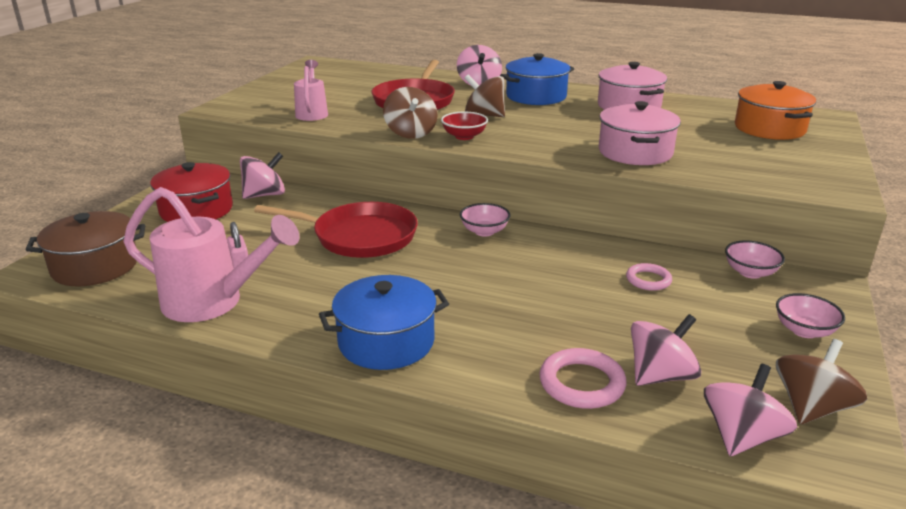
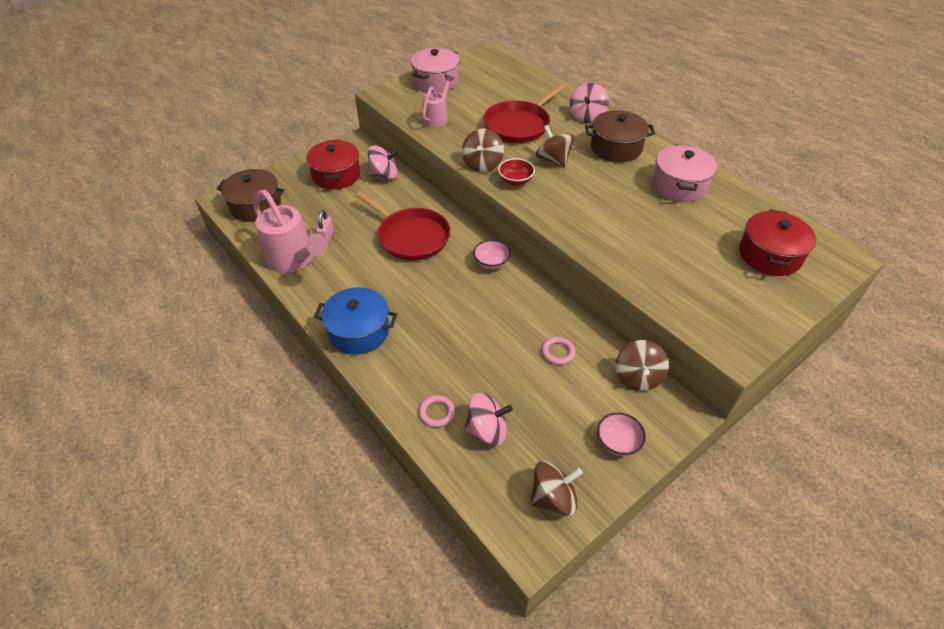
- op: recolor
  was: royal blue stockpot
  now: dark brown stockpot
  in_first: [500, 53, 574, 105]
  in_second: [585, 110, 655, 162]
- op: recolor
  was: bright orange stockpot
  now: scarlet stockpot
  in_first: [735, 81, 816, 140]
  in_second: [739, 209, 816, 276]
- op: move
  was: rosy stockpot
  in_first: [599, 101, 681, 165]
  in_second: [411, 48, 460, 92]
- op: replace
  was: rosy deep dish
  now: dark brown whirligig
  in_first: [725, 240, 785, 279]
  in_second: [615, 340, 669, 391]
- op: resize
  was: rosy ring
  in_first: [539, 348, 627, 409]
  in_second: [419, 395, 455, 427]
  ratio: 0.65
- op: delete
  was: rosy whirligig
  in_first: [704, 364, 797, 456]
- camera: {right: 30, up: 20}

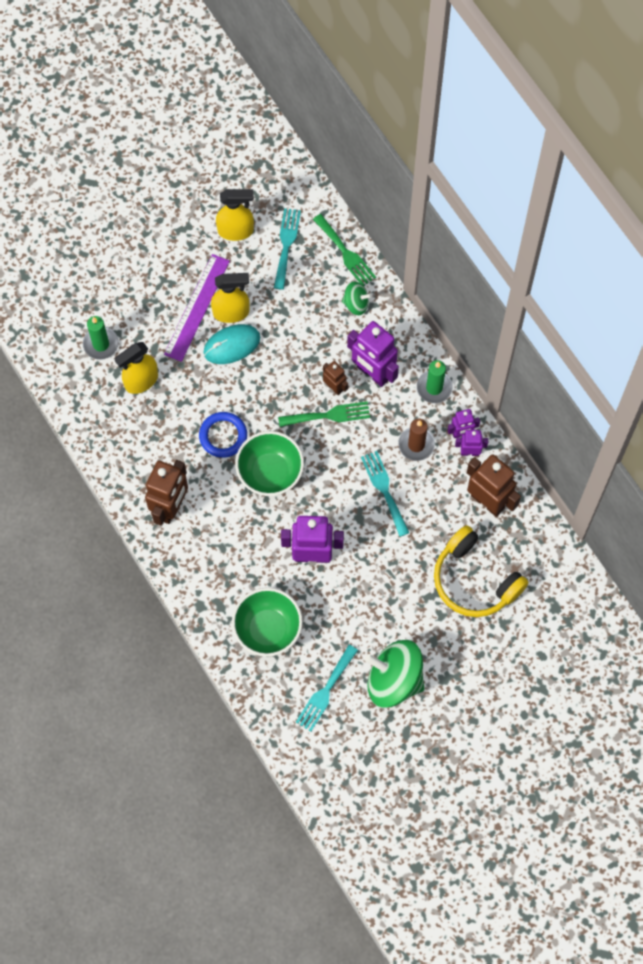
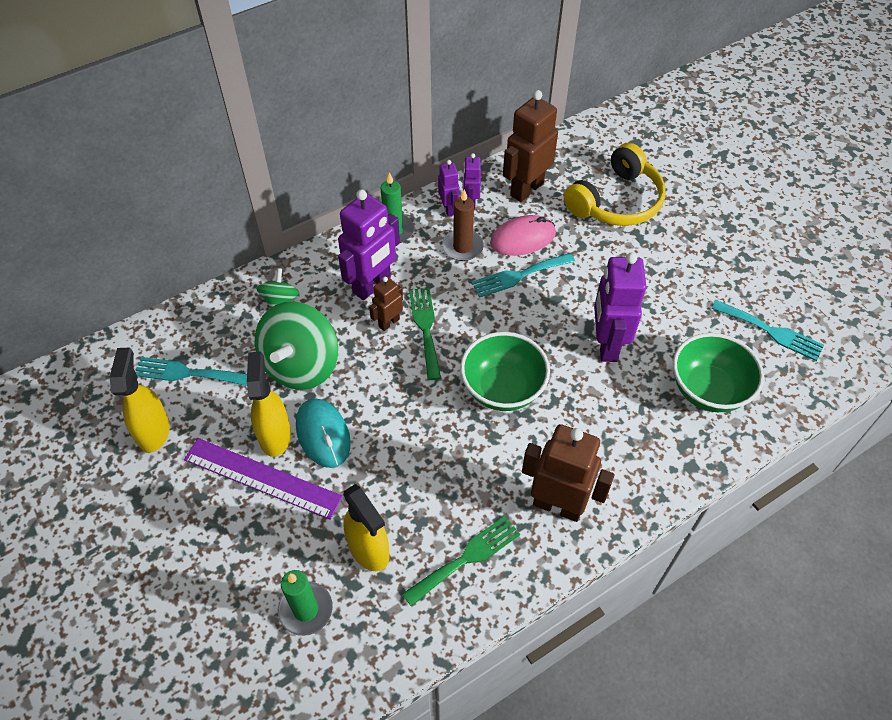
- op: move
  was: leaf-green dinner fork
  in_first: [313, 214, 376, 286]
  in_second: [402, 516, 520, 606]
- op: delete
  was: royal blue ring
  in_first: [199, 412, 247, 458]
- op: move
  was: leaf-green whirligig
  in_first: [365, 640, 424, 708]
  in_second: [255, 301, 338, 390]
- op: insert
  now: rosy PC mouse
  in_second: [490, 215, 556, 256]
- camera: {right: -90, up: -15}

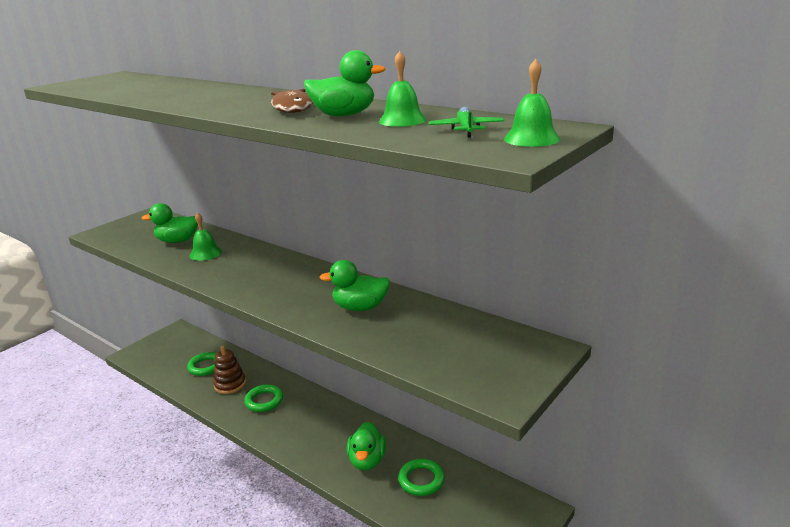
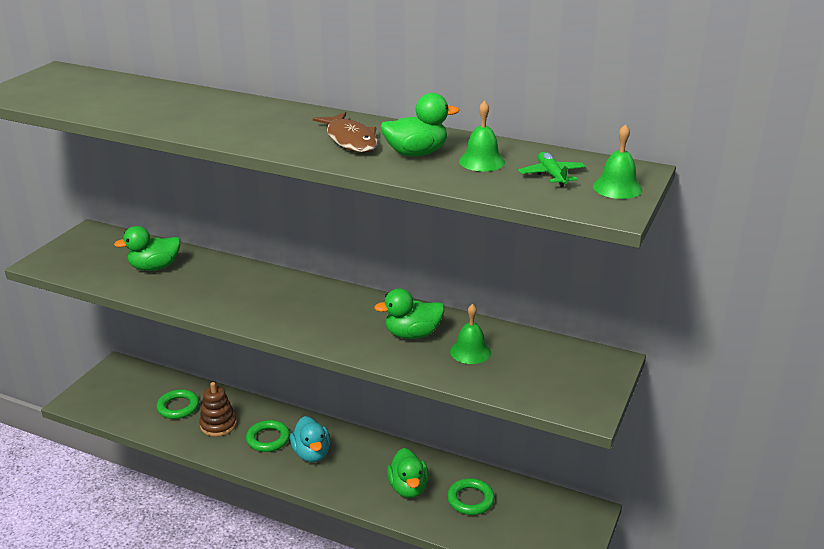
- op: move
  was: leaf-green school bell
  in_first: [189, 212, 222, 261]
  in_second: [450, 304, 491, 364]
- op: insert
  now: turquoise duck
  in_second: [290, 416, 330, 462]
- camera: {right: -15, up: 5}

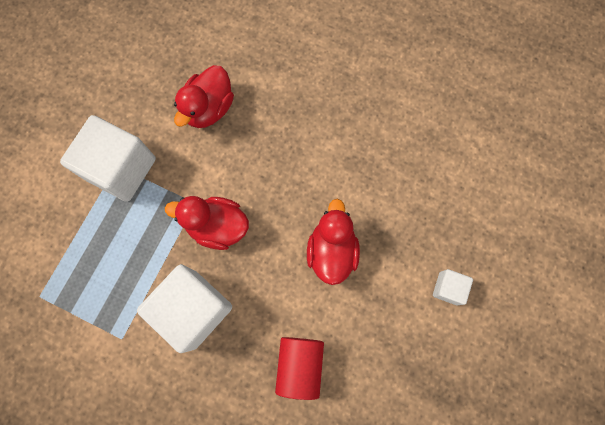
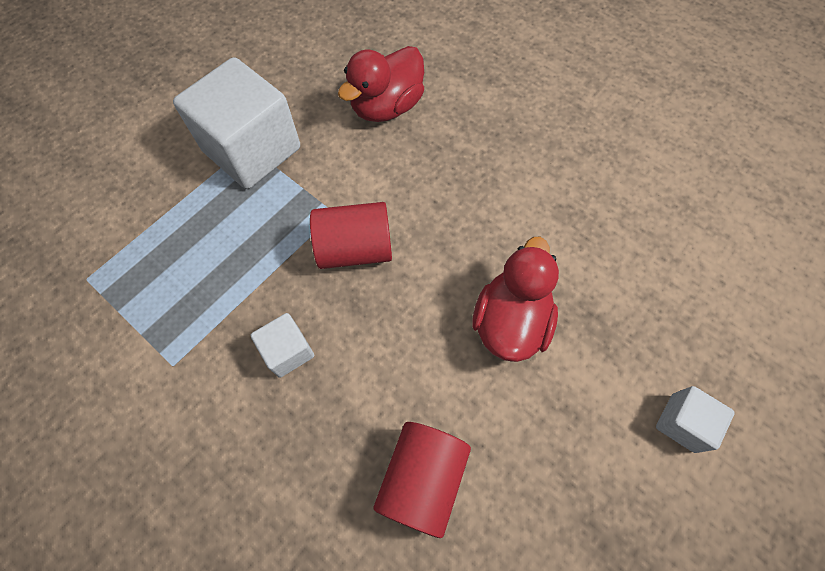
- op: replace
  was: scarlet duck
  now: scarlet cylinder
  in_first: [165, 196, 249, 250]
  in_second: [310, 202, 392, 269]
- op: resize
  was: white solid cube
  in_first: [137, 264, 232, 353]
  in_second: [251, 313, 314, 378]
  ratio: 0.47
- camera: {right: 15, up: -10}

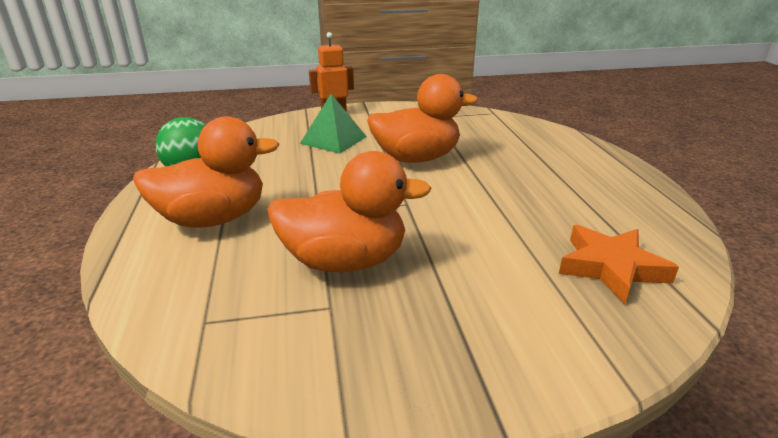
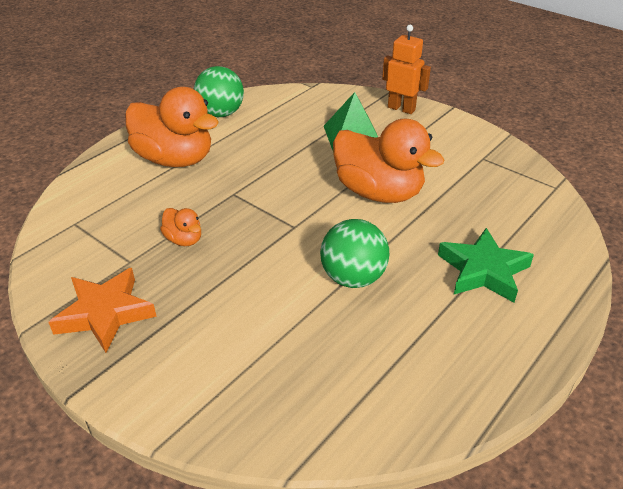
- op: resize
  was: bright orange duck
  in_first: [268, 151, 432, 272]
  in_second: [160, 208, 201, 246]
  ratio: 0.45
- op: move
  was: bright orange five-pointed star
  in_first: [559, 225, 679, 304]
  in_second: [48, 268, 157, 353]
- op: insert
  now: leaf-green play ball
  in_second: [320, 219, 389, 288]
- op: insert
  now: leaf-green five-pointed star
  in_second: [438, 228, 534, 303]
- camera: {right: 50, up: 10}

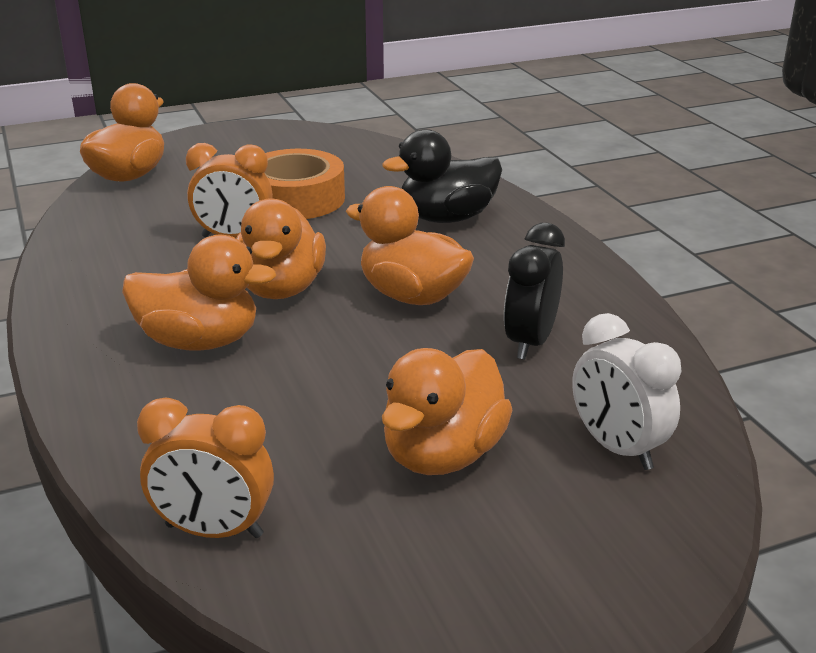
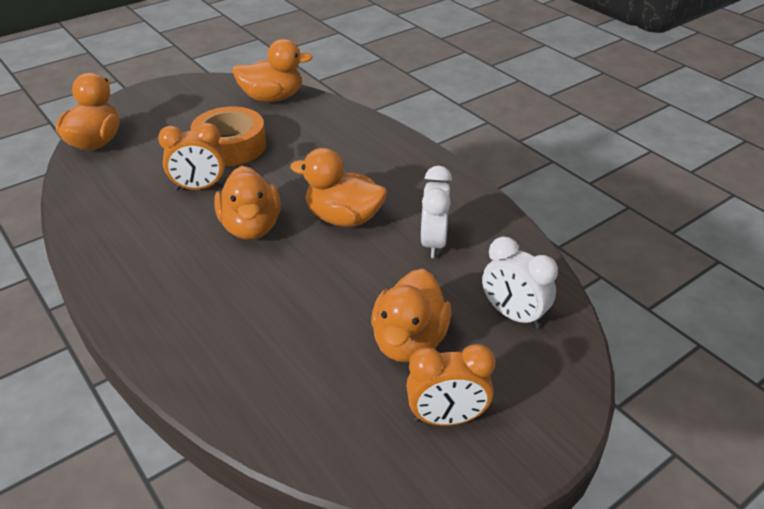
- op: delete
  was: black duck
  in_first: [382, 129, 502, 223]
- op: recolor
  was: black bedside clock
  now: white bedside clock
  in_first: [504, 223, 565, 360]
  in_second: [421, 166, 452, 258]
- op: move
  was: bright orange duck
  in_first: [122, 235, 276, 351]
  in_second: [232, 39, 313, 102]
- op: move
  was: bright orange bedside clock
  in_first: [137, 398, 274, 538]
  in_second: [406, 344, 495, 426]
- camera: {right: -15, up: 10}

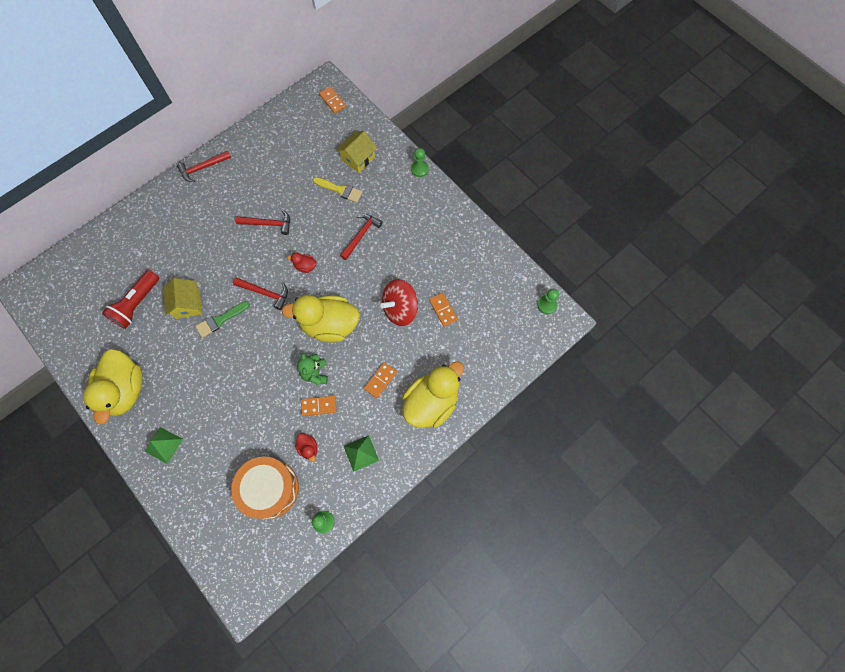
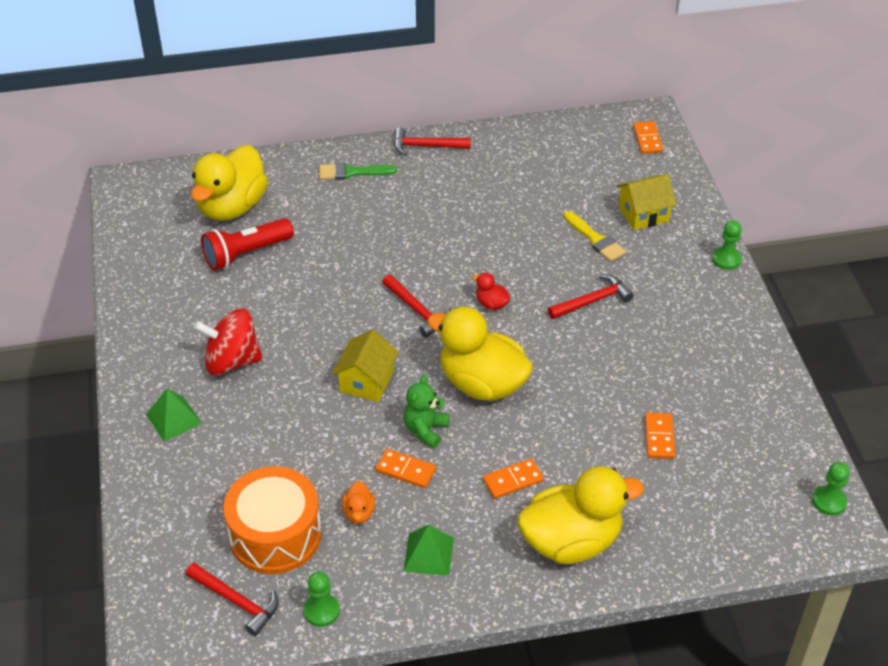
- op: move
  was: scarlet claw hammer
  in_first: [236, 210, 290, 235]
  in_second: [186, 563, 278, 636]
- op: move
  was: bright yellow house
  in_first: [163, 278, 202, 319]
  in_second: [332, 330, 399, 402]
- op: move
  was: scarlet whirligig
  in_first: [380, 279, 418, 326]
  in_second: [193, 308, 263, 375]
- op: move
  was: leaf-green brush
  in_first: [195, 301, 250, 338]
  in_second: [319, 162, 397, 180]
- op: move
  was: bright yellow duck
  in_first: [83, 349, 142, 424]
  in_second: [191, 145, 268, 221]
- op: recolor
  was: scarlet duck
  now: bright orange duck
  in_first: [295, 433, 318, 462]
  in_second: [342, 481, 375, 524]
- camera: {right: 30, up: -25}

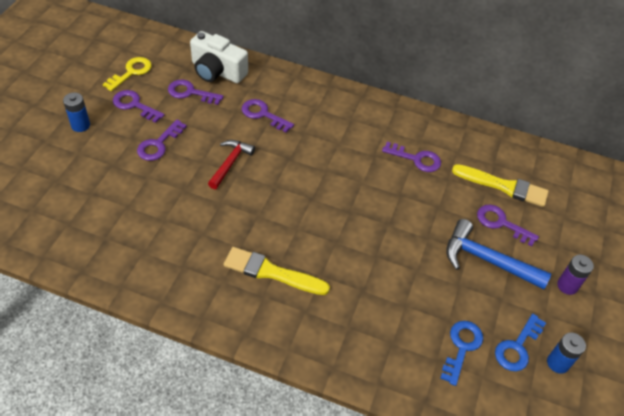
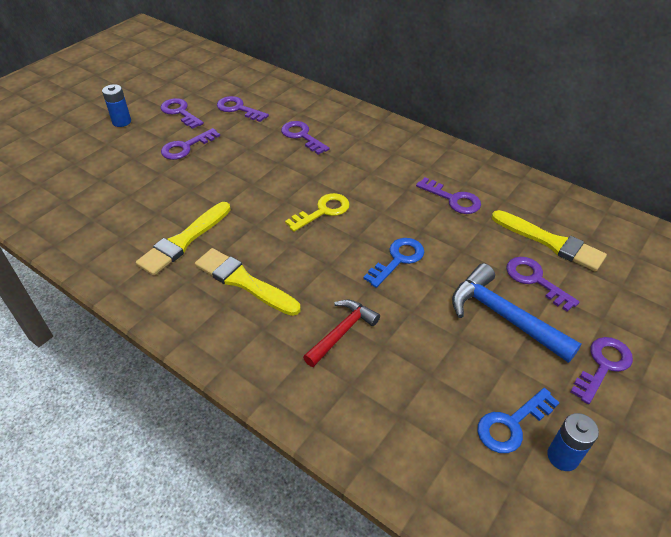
- op: delete
  was: white camera
  in_first: [190, 31, 248, 83]
- op: move
  was: bright yellow door key
  in_first: [103, 57, 152, 91]
  in_second: [285, 193, 350, 232]
- op: move
  was: scarlet claw hammer
  in_first: [208, 140, 255, 189]
  in_second: [303, 300, 380, 367]
- op: replace
  was: royal purple battery
  now: royal purple door key
  in_first: [557, 255, 594, 295]
  in_second: [570, 337, 633, 404]
- op: move
  was: royal blue door key
  in_first: [440, 321, 483, 386]
  in_second: [363, 238, 424, 288]
- op: insert
  now: bright yellow brush
  in_second: [136, 202, 231, 276]
- camera: {right: 20, up: -5}

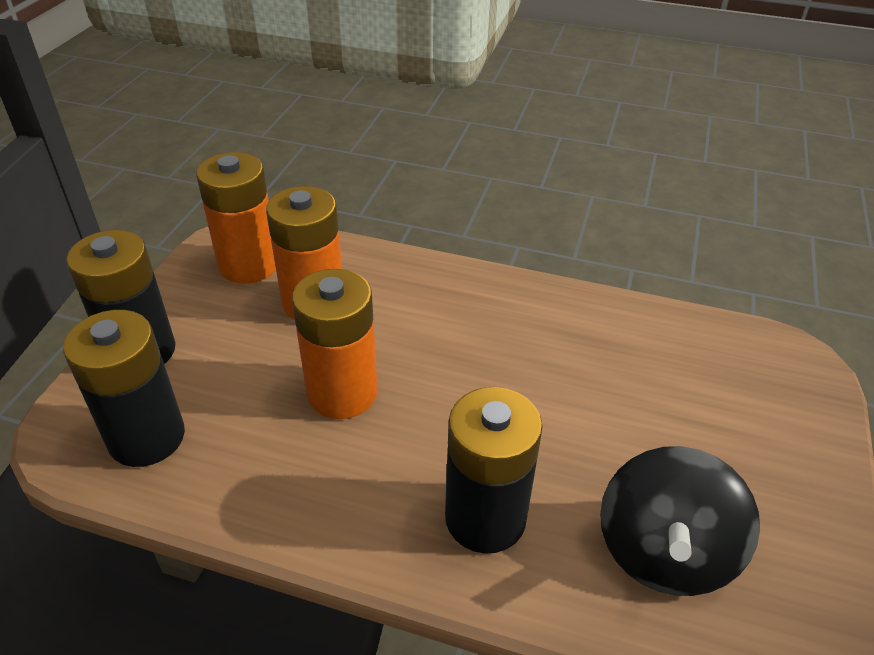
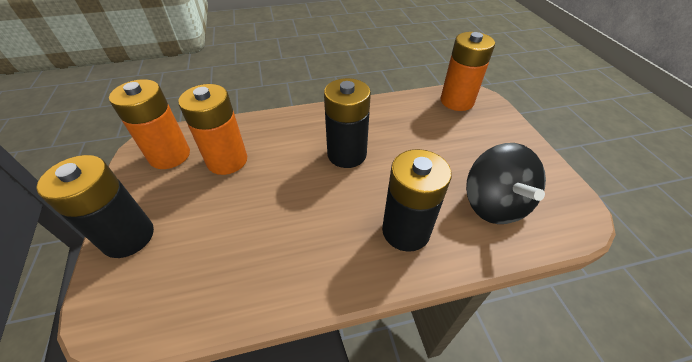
- op: move
  was: bright orange battery
  in_first: [292, 269, 378, 419]
  in_second: [441, 32, 495, 111]
- op: move
  was: black battery
  in_first: [63, 310, 185, 467]
  in_second: [324, 78, 371, 168]
- camera: {right: -30, up: 5}

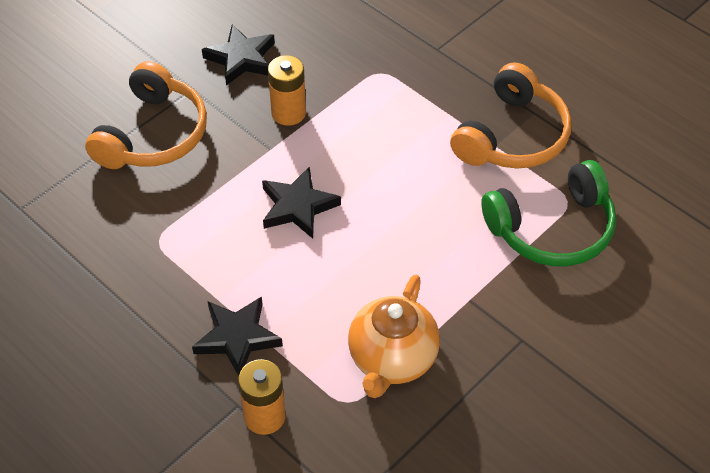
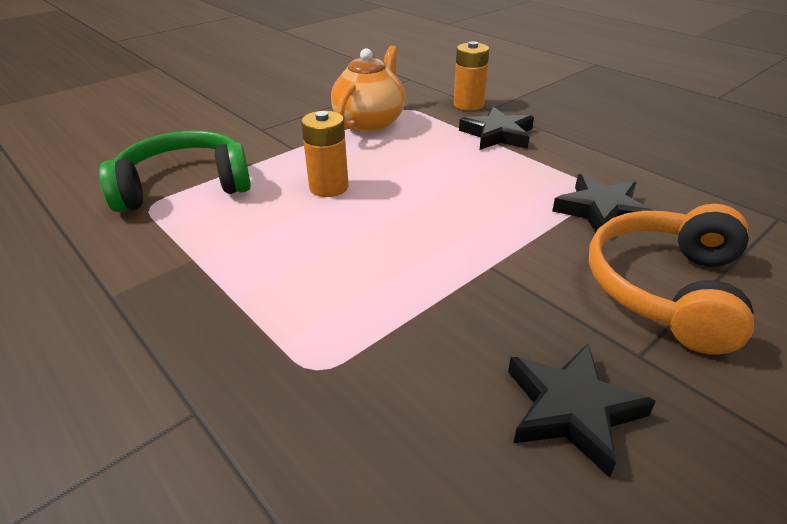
- op: move
  was: bright orange battery
  in_first: [268, 55, 306, 126]
  in_second: [301, 111, 349, 197]
- op: delete
  was: bright orange headphones
  in_first: [450, 62, 572, 169]
- op: move
  was: black five-pointed star
  in_first: [262, 166, 341, 239]
  in_second: [552, 174, 654, 232]
- camera: {right: -175, up: -15}

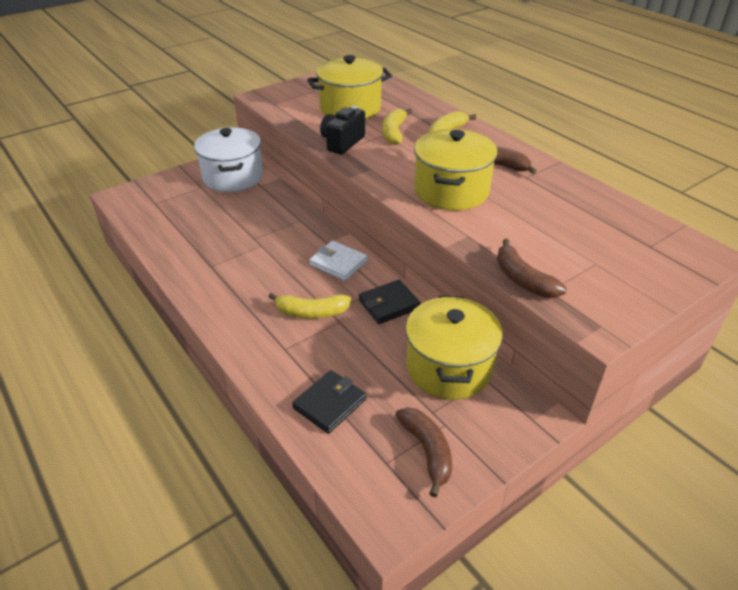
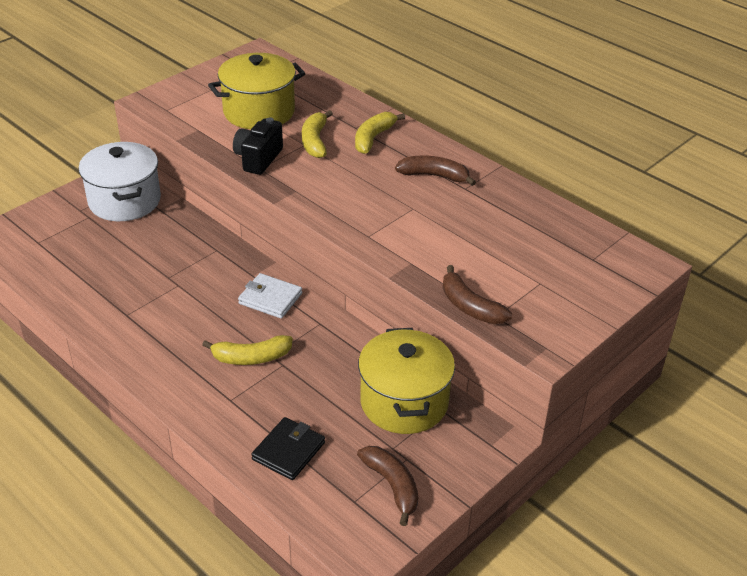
- op: delete
  was: bright yellow stockpot
  in_first: [414, 129, 498, 210]
- op: delete
  was: black billfold
  in_first: [359, 280, 421, 324]
- camera: {right: -10, up: 0}

